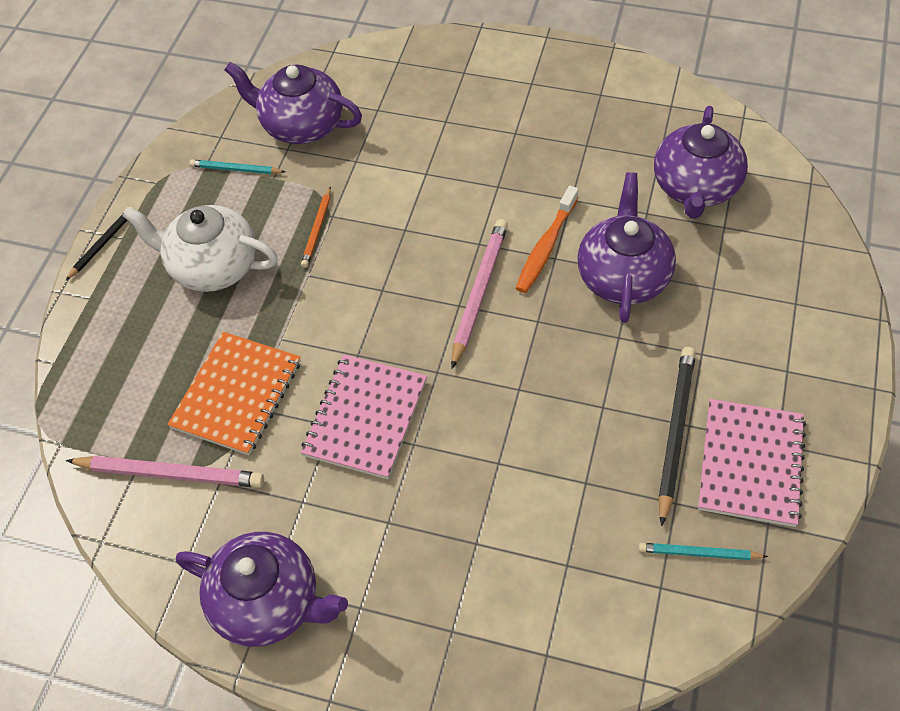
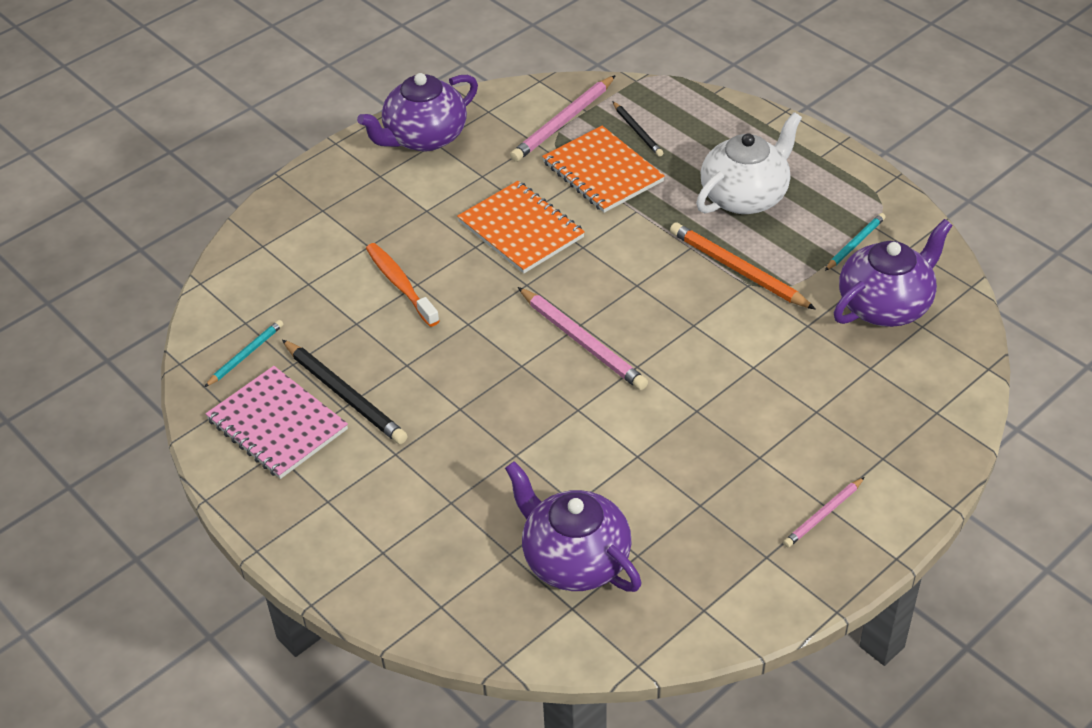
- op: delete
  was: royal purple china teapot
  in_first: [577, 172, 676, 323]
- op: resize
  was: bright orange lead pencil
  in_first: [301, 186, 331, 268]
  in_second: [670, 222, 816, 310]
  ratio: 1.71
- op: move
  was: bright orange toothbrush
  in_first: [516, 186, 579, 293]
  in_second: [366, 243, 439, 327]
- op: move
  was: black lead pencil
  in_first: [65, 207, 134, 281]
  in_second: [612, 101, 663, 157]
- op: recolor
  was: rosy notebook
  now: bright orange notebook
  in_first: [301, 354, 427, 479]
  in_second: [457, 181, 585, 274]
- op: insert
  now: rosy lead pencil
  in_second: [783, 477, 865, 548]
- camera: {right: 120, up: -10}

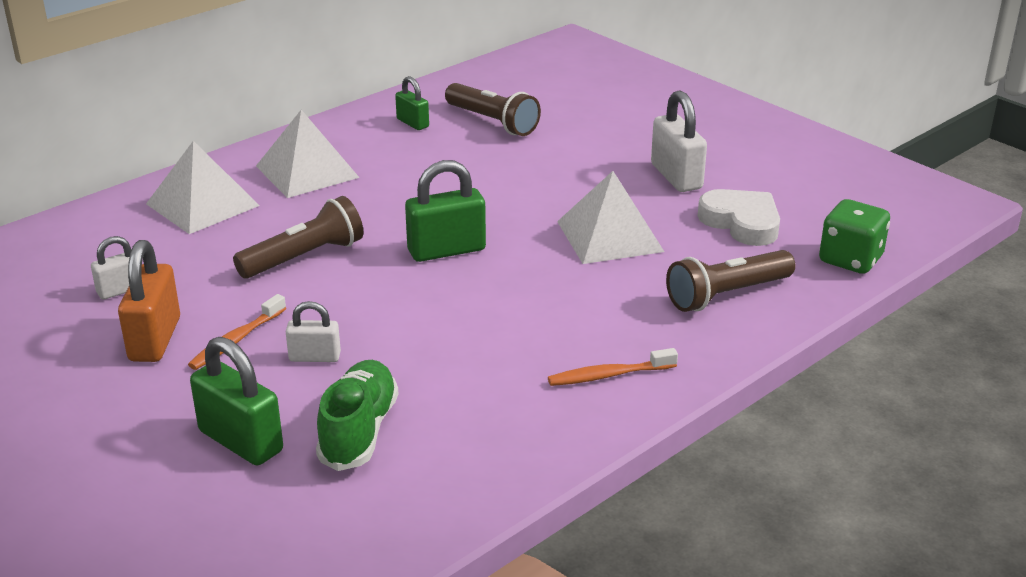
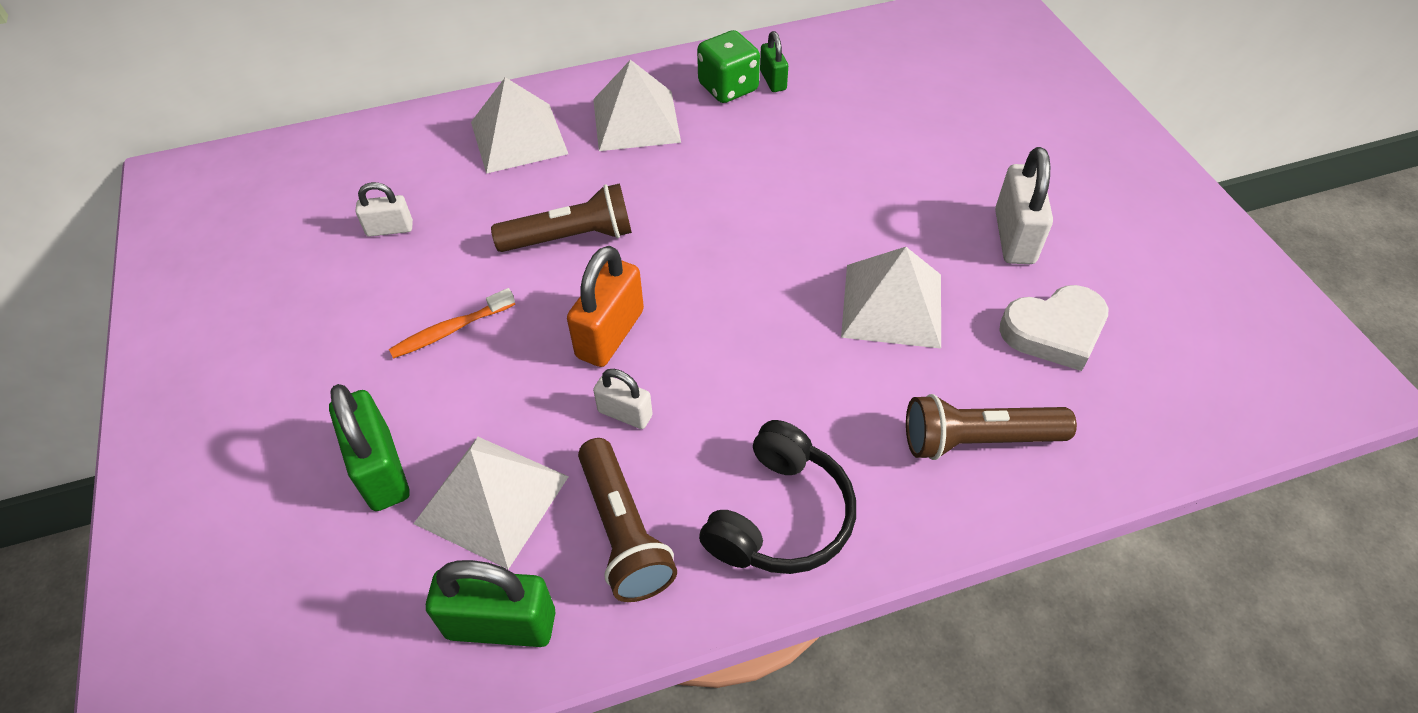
- op: move
  was: dark brown torch
  in_first: [445, 83, 541, 136]
  in_second: [578, 438, 677, 602]
- op: move
  was: leaf-green small lock
  in_first: [405, 160, 486, 262]
  in_second: [426, 560, 556, 647]
- op: rotate
  was: white love heart
  in_first: [698, 189, 780, 246]
  in_second: [999, 285, 1109, 371]
  clockwise: 90
- op: move
  was: leaf-green die
  in_first: [819, 199, 890, 274]
  in_second: [697, 30, 760, 103]
- op: move
  was: bright orange small lock
  in_first: [118, 240, 180, 362]
  in_second: [567, 246, 644, 367]
- op: move
  was: white small lock
  in_first: [286, 301, 341, 362]
  in_second: [593, 369, 653, 429]
- op: replace
  was: bright orange toothbrush
  now: black headphones
  in_first: [548, 348, 678, 386]
  in_second: [699, 420, 856, 574]
- op: replace
  was: leaf-green lace-up shoe
  now: white solid pyramid
  in_first: [316, 360, 399, 471]
  in_second: [413, 437, 569, 569]
- camera: {right: 25, up: 20}

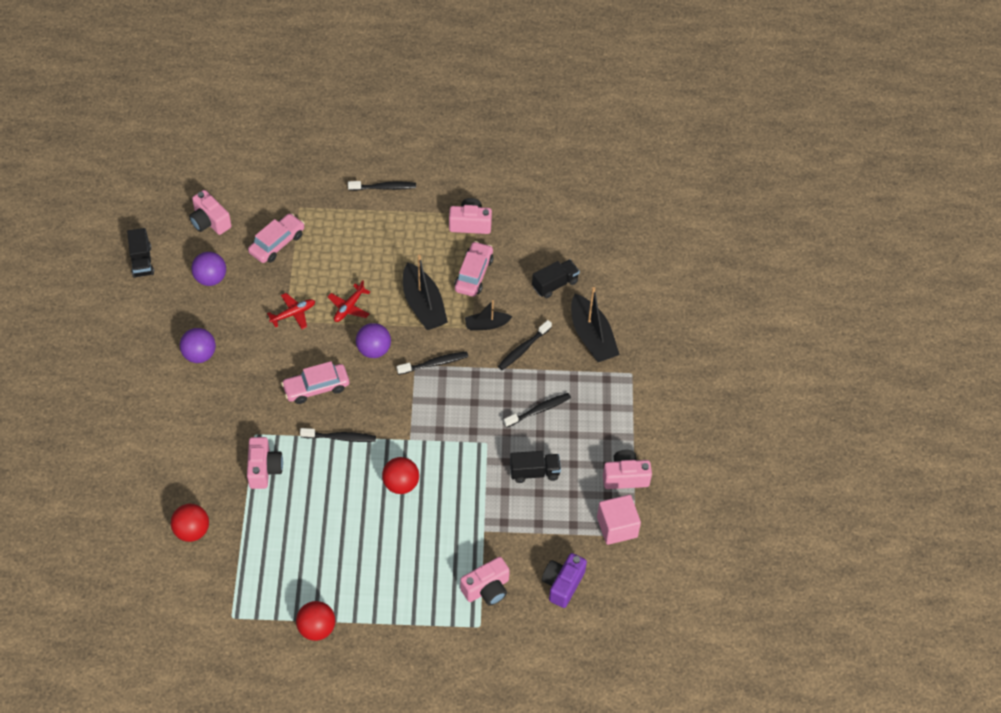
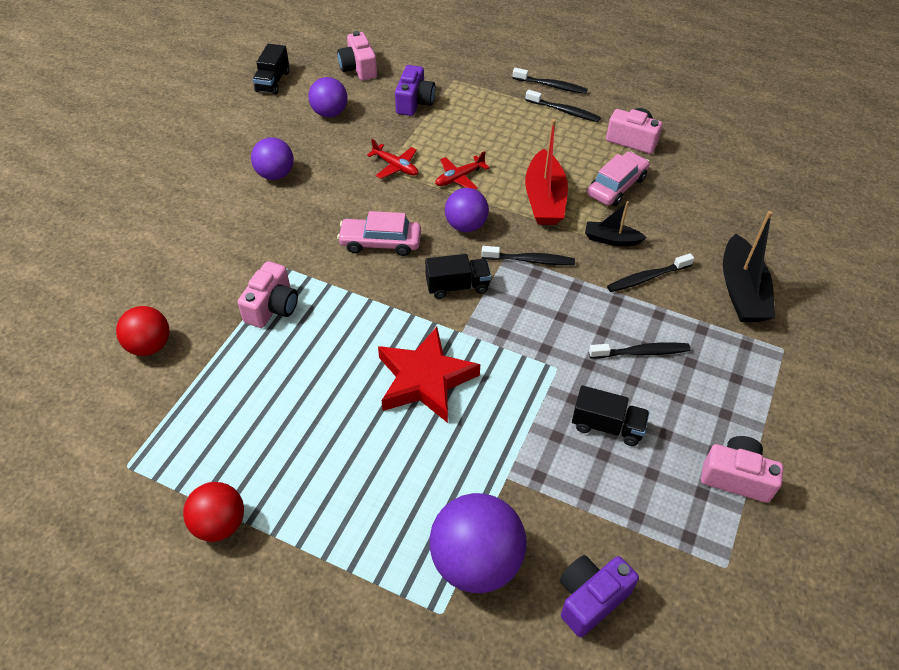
- op: replace
  was: rosy automobile
  now: royal purple camera
  in_first: [248, 213, 305, 263]
  in_second: [395, 65, 435, 116]
- op: recolor
  was: black boat
  now: scarlet boat
  in_first: [403, 255, 448, 330]
  in_second: [525, 119, 568, 225]
- op: move
  was: black lorry
  in_first: [532, 259, 580, 298]
  in_second: [425, 254, 491, 299]
- op: rotate
  was: scarlet aeroplane
  in_first: [267, 293, 315, 329]
  in_second: [367, 139, 418, 179]
  clockwise: 45
- op: move
  was: black toothbrush
  in_first: [300, 428, 376, 442]
  in_second: [525, 90, 601, 122]
- op: replace
  was: scarlet play ball
  now: scarlet five-pointed star
  in_first: [382, 457, 419, 494]
  in_second: [378, 327, 480, 423]
- op: delete
  was: rosy solid cube
  in_first: [597, 495, 641, 545]
- op: replace
  was: rosy camera
  now: royal purple play ball
  in_first: [460, 557, 510, 606]
  in_second: [430, 493, 526, 593]
- camera: {right: 25, up: -5}

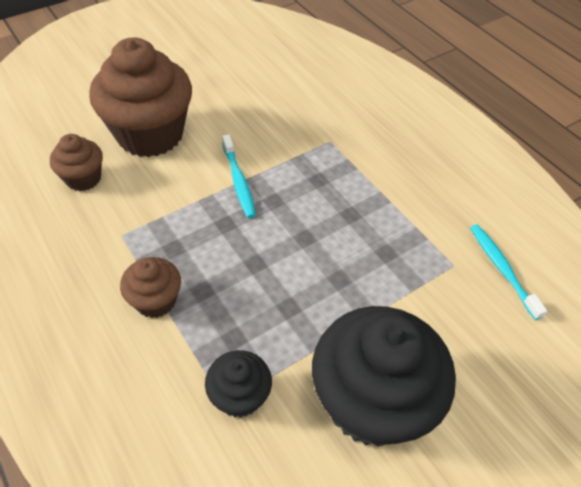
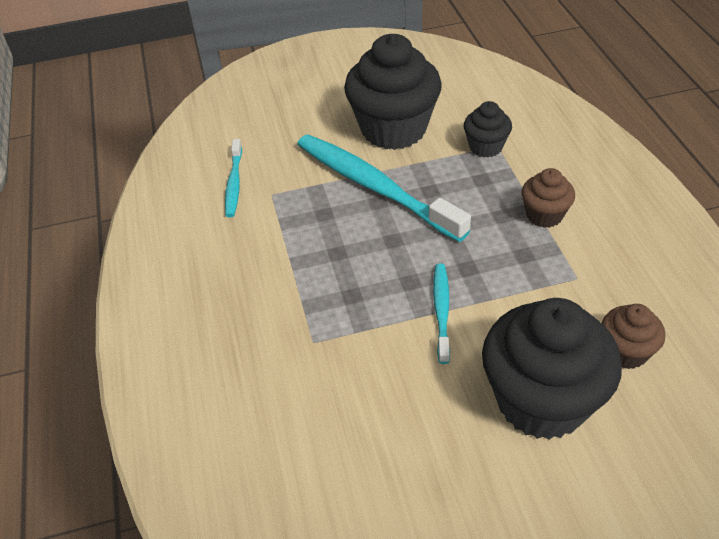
- op: recolor
  was: dark brown muffin
  now: black muffin
  in_first: [89, 38, 192, 157]
  in_second: [482, 298, 622, 440]
- op: insert
  now: turquoise toothbrush
  in_second: [297, 134, 471, 242]
- camera: {right: -155, up: -5}

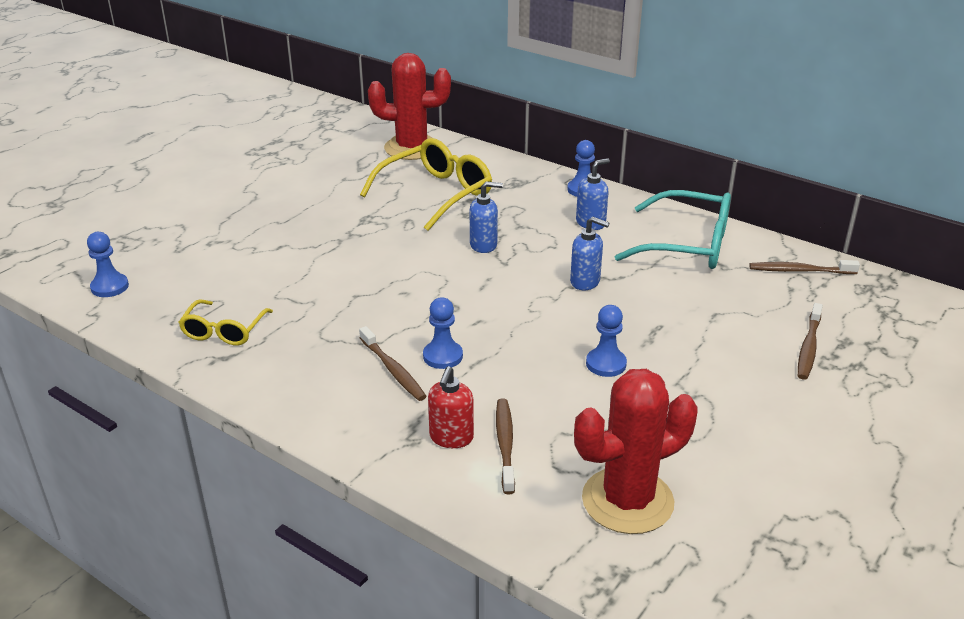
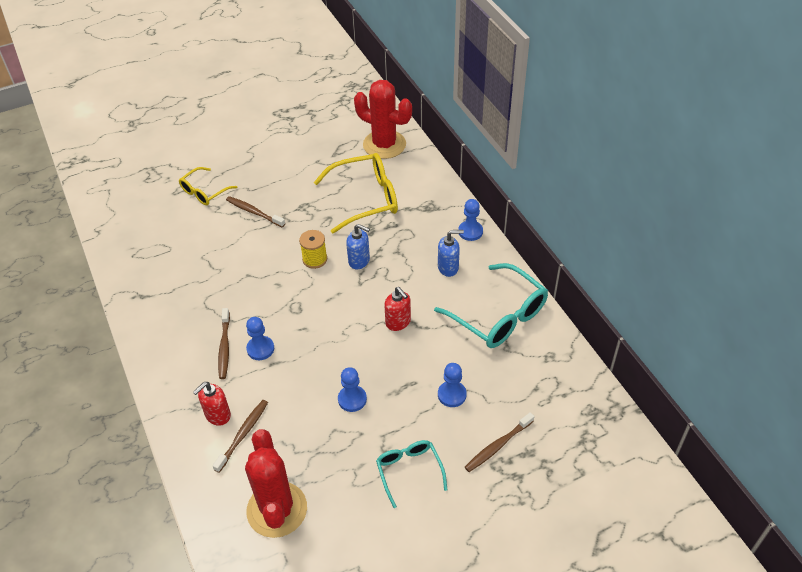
- op: recolor
  was: royal blue pump bottle
  now: scarlet pump bottle
  in_first: [570, 217, 610, 290]
  in_second: [384, 287, 411, 331]
- op: move
  was: royal blue chess pawn
  in_first: [87, 232, 129, 297]
  in_second: [438, 363, 467, 407]
- op: move
  was: dark brown toothbrush
  in_first: [749, 260, 860, 274]
  in_second: [226, 196, 285, 227]
- op: move
  was: bright yellow eyeglasses
  in_first: [178, 299, 273, 345]
  in_second: [179, 167, 238, 205]
- op: rotate
  was: scarlet saguaro cactus
  in_first: [574, 369, 697, 534]
  in_second: [245, 429, 307, 538]
  clockwise: 75
- op: insert
  now: bright yellow spool
  in_second: [299, 230, 327, 269]
- op: insert
  now: turquoise eyeglasses
  in_second: [376, 440, 447, 508]
- camera: {right: 30, up: 15}

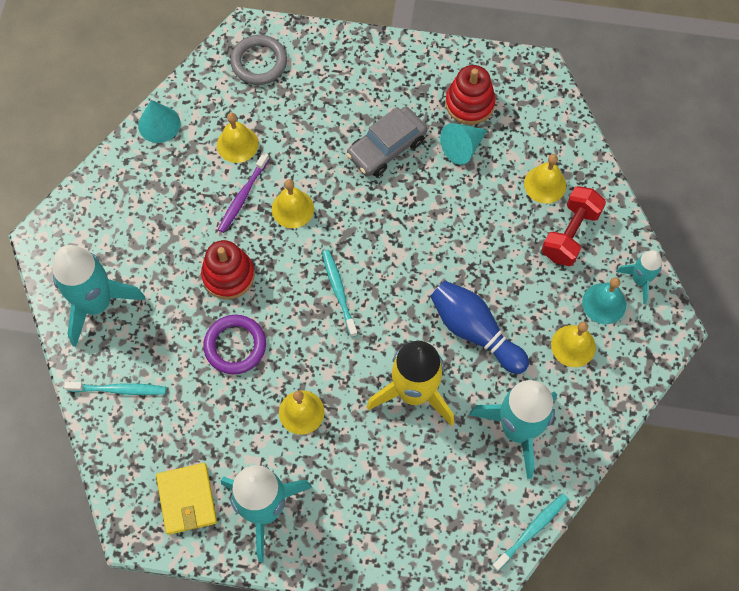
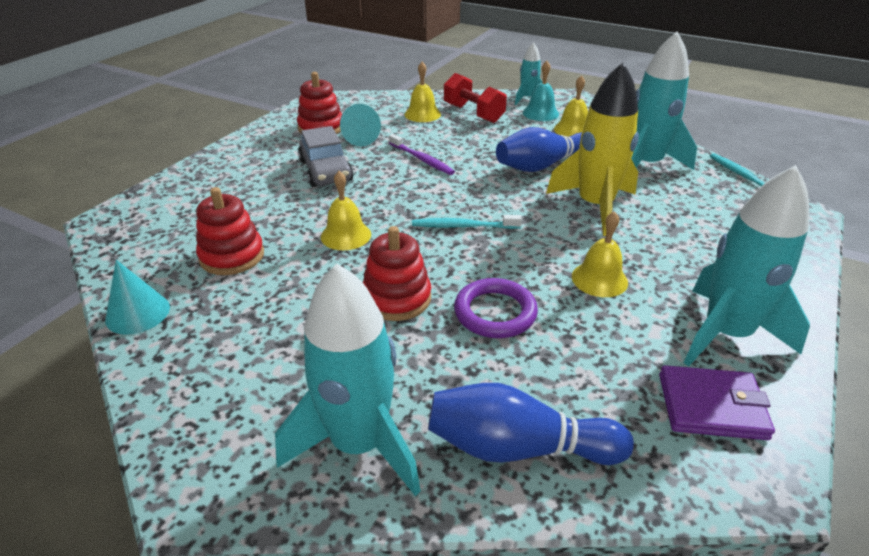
- op: delete
  was: grey ring
  in_first: [230, 35, 287, 85]
- op: replace
  was: bright yellow school bell
  now: scarlet stacking rings
  in_first: [217, 113, 259, 163]
  in_second: [196, 187, 264, 275]
- op: move
  was: royal purple toothbrush
  in_first: [218, 152, 269, 233]
  in_second: [389, 134, 455, 175]
- op: replace
  was: turquoise toothbrush
  now: royal blue bowling pin
  in_first: [64, 382, 166, 395]
  in_second: [428, 383, 634, 465]
- op: recolor
  was: bright yellow billfold
  now: royal purple billfold
  in_first: [156, 463, 217, 535]
  in_second: [659, 365, 775, 440]
- camera: {right: -70, up: -30}

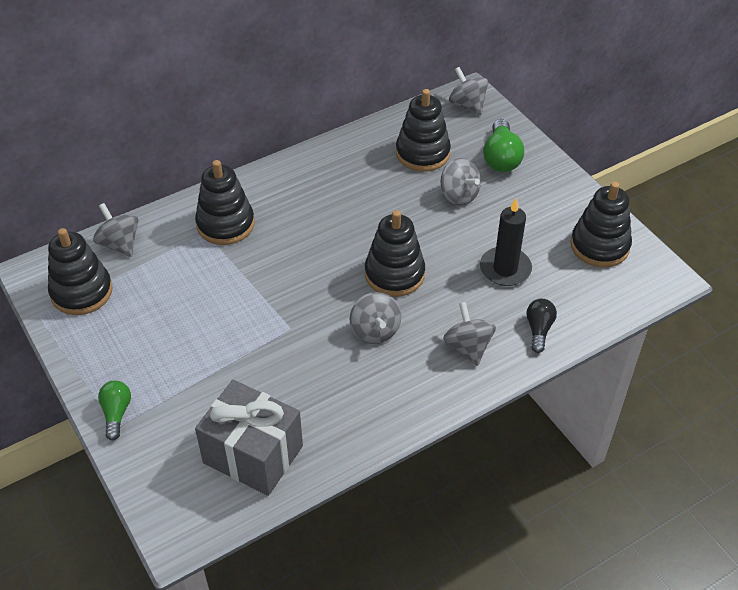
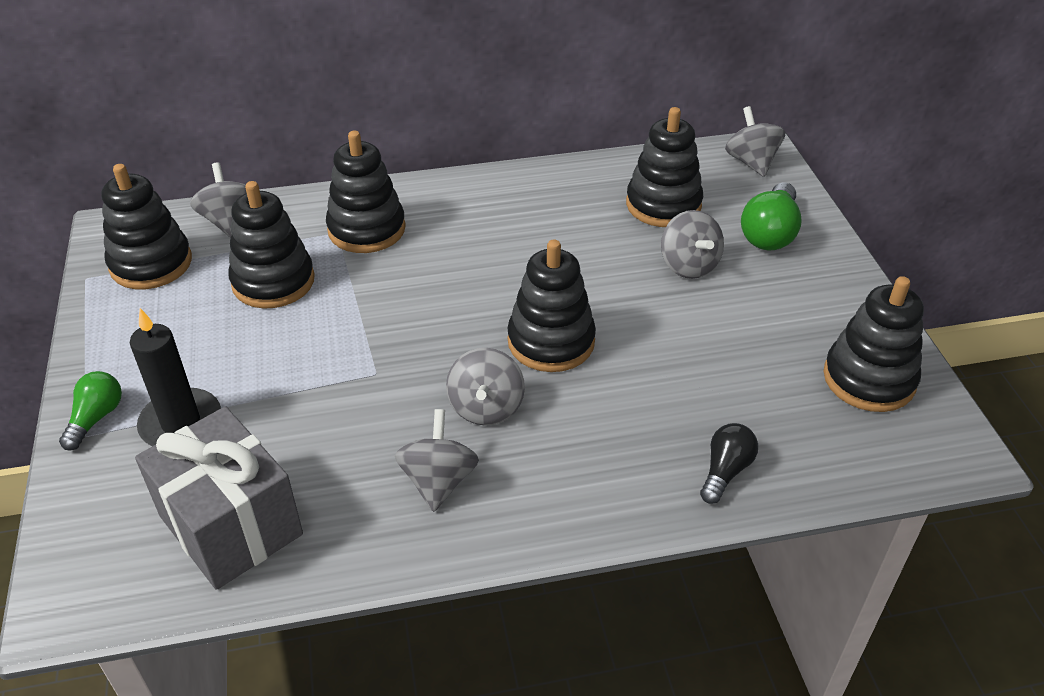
- op: move
  was: black wax candle
  in_first: [480, 198, 532, 286]
  in_second: [130, 308, 221, 446]
- op: move
  was: grey whirligig
  in_first: [443, 302, 496, 366]
  in_second: [395, 409, 479, 512]
- op: insert
  now: black stacking rings
  in_second: [228, 181, 315, 309]
- camera: {right: 20, up: -5}

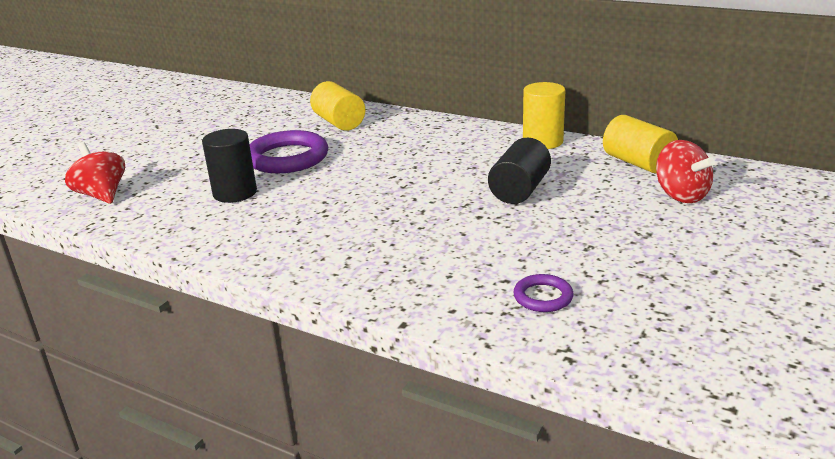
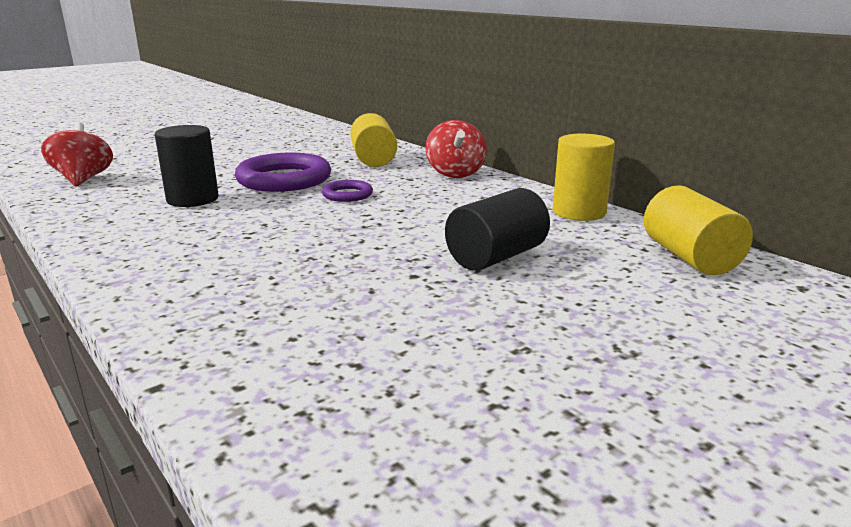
- op: move
  was: scarlet whirligig
  in_first: [656, 140, 715, 203]
  in_second: [425, 120, 487, 178]
- op: move
  was: royal purple ring
  in_first: [513, 274, 573, 312]
  in_second: [322, 180, 373, 202]
- camera: {right: 20, up: -5}

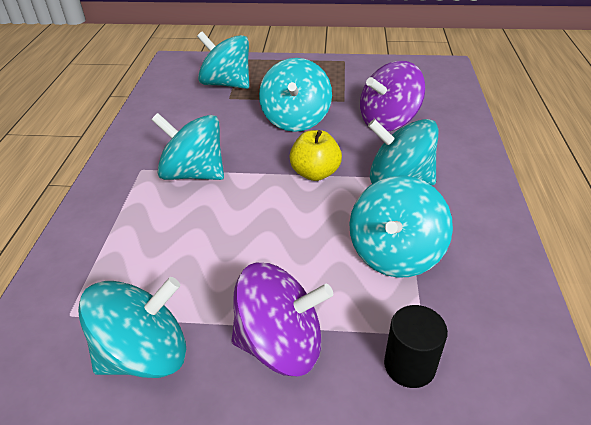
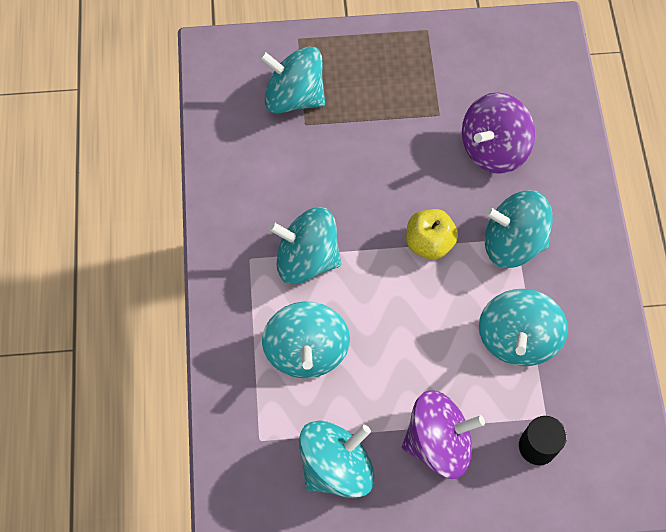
- op: move
  was: turquoise whirligig
  in_first: [259, 58, 332, 132]
  in_second: [262, 302, 350, 378]
- camera: {right: -10, up: 25}

